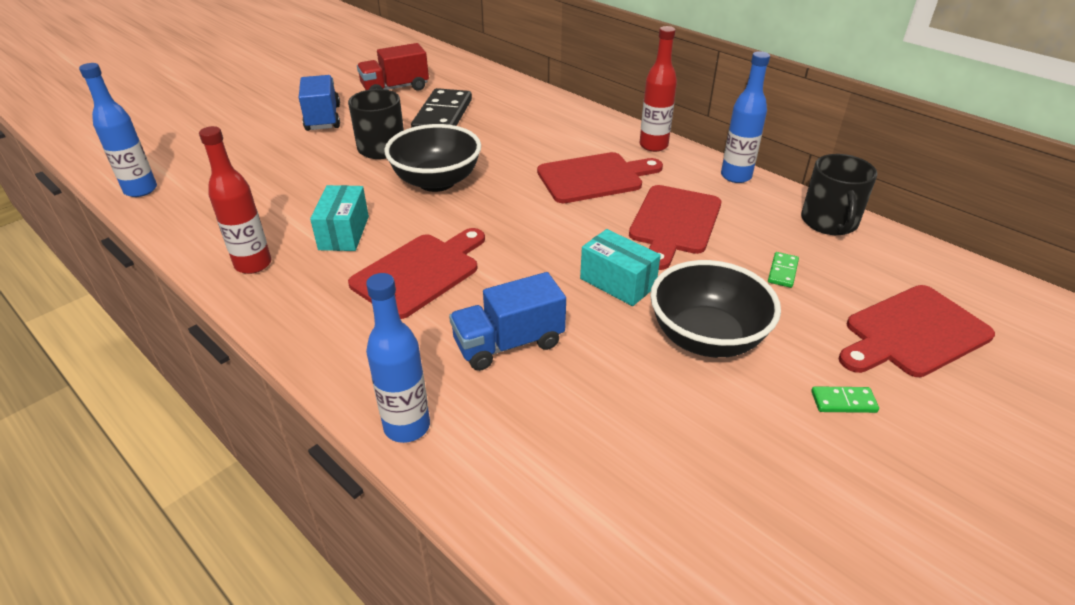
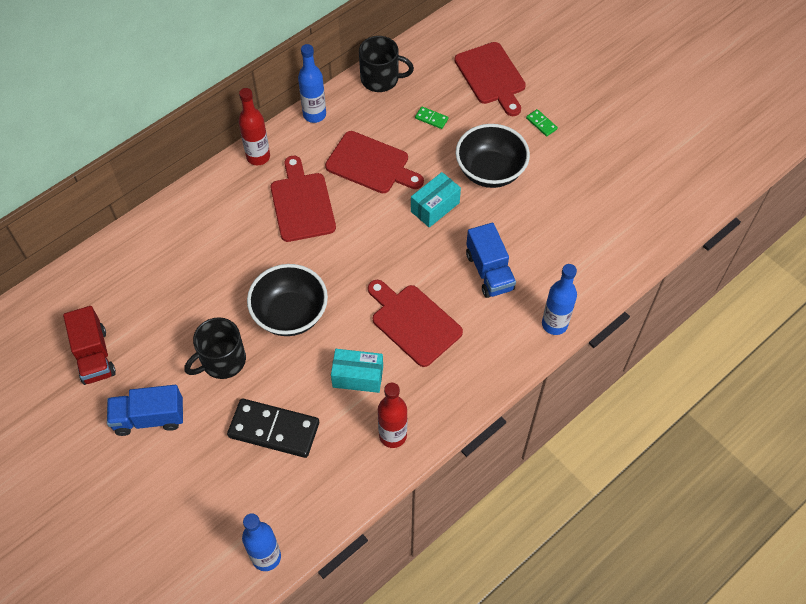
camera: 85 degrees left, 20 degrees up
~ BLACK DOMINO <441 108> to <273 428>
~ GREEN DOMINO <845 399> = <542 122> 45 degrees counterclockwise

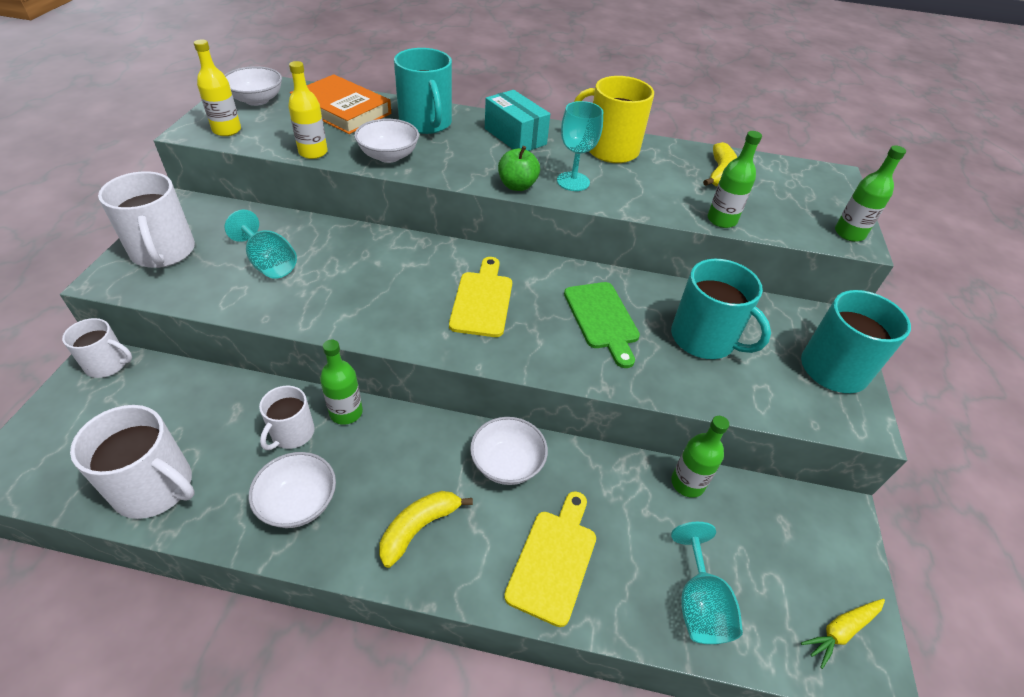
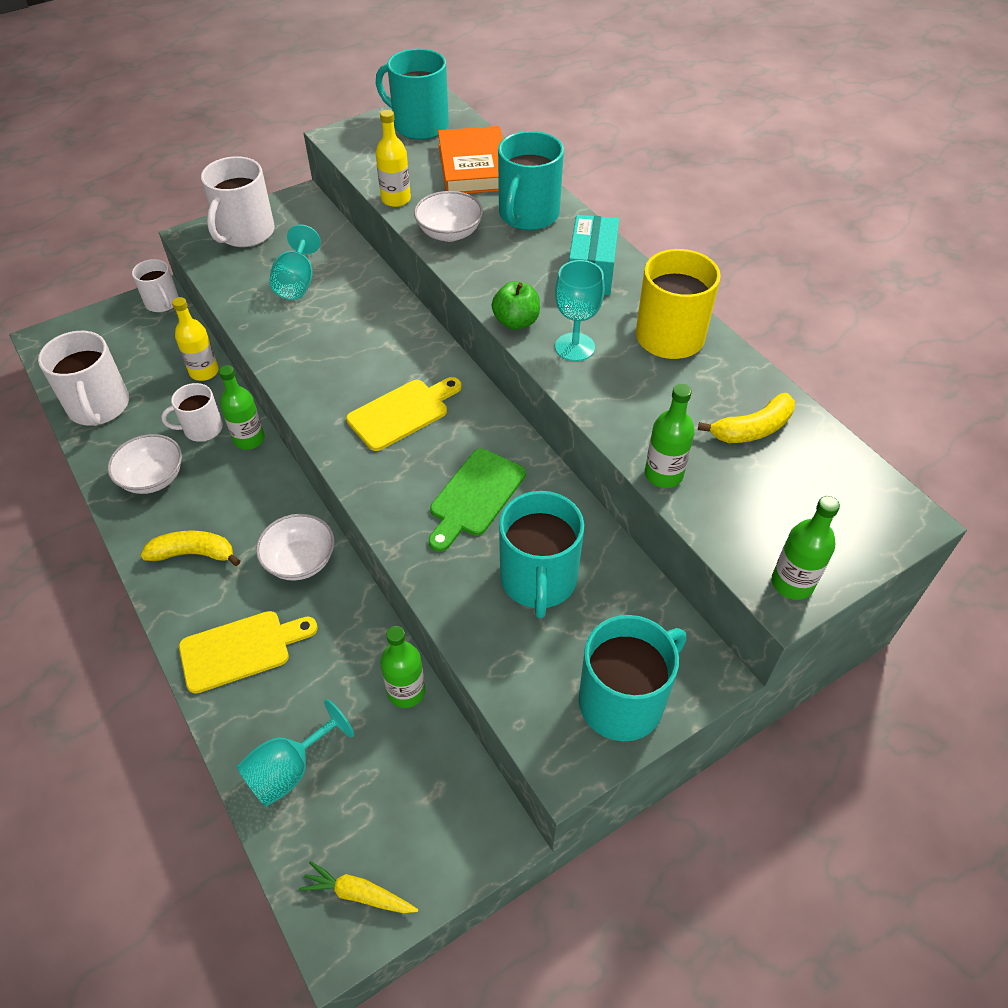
camera: 50 degrees right, 5 degrees up
~ YELLOW BOTTLE <217 87> to <195 339>
~ WHITE BOWL <253 86> to TURQUOISE MUG <412 94>

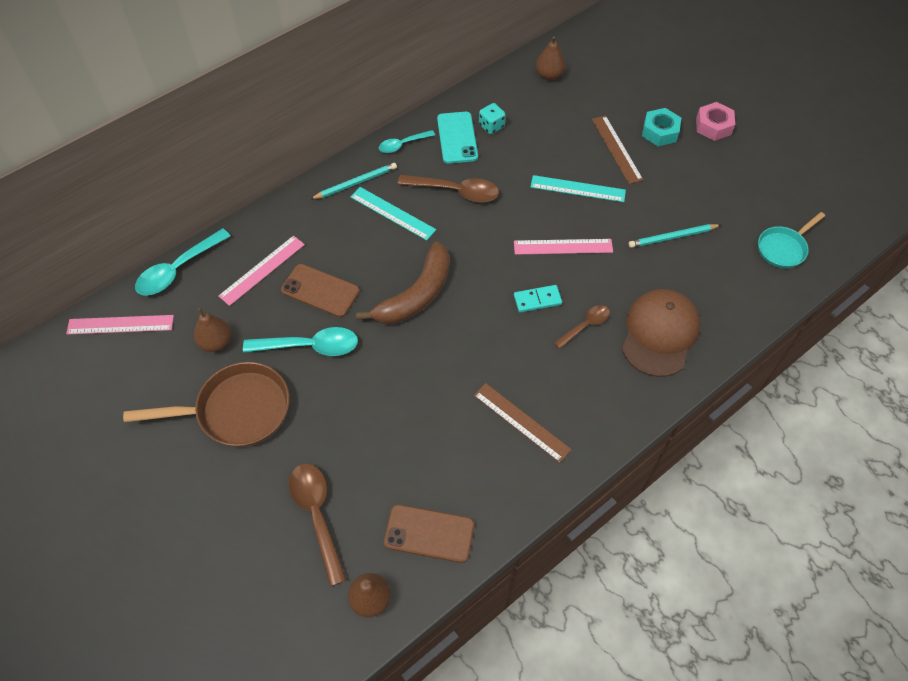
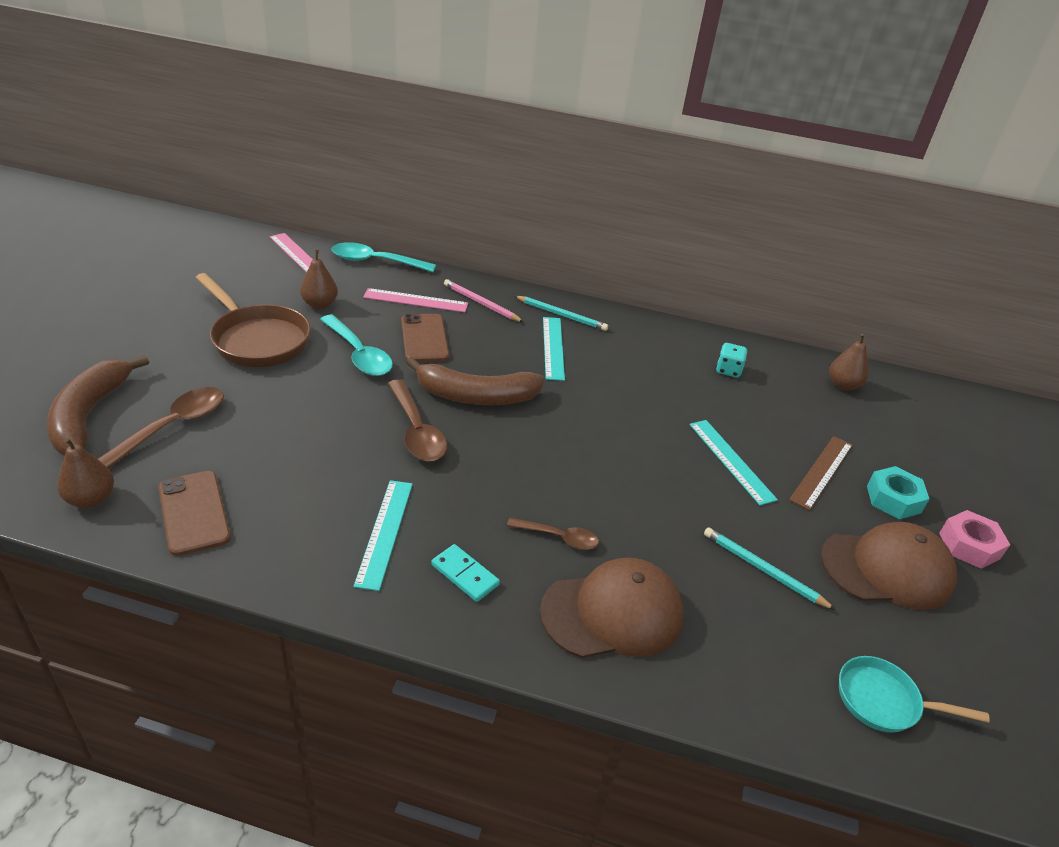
camera: 50 degrees right, 20 degrees down
+ BROWN BANANA <98 405>
~ BROWN RULER <522 423> to TURQUOISE RULER <383 535>
~ BROWN SPOON <448 189> to <417 420>
~ TURQUOISE DOMINO <538 299> to <465 573>
+ PINK PENCIL <484 300>
+ BROWN CAP <889 566>
- TURQUOISE SPOON <407 141>
- TURQUOISE PHONE <457 138>
- PINK RULER <563 247>

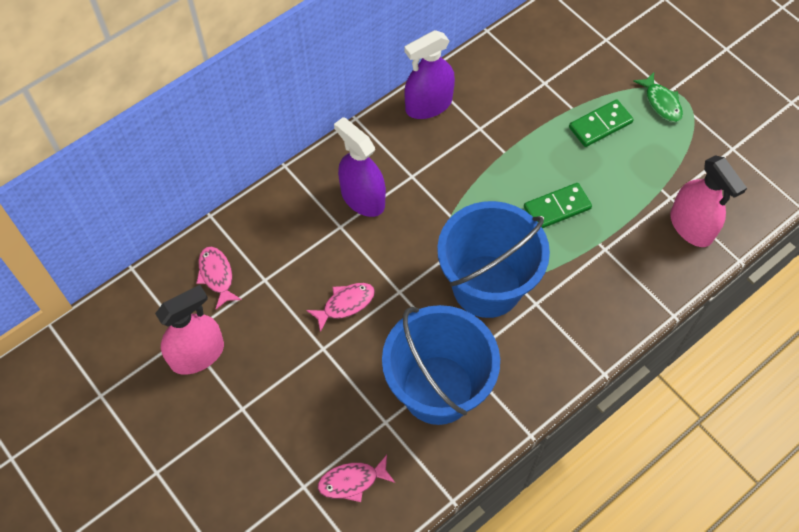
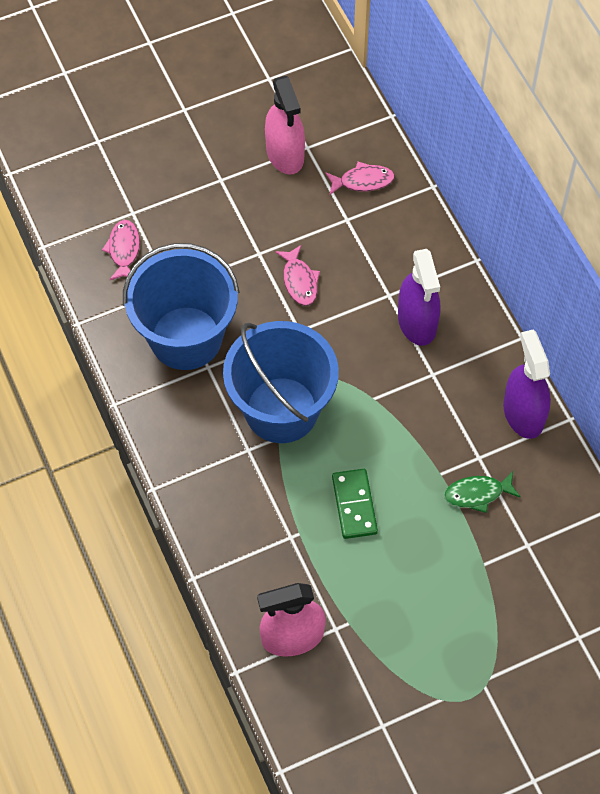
camera: 105 degrees right, 0 degrees up
~ PURPLE SPRAY BOTTLE <360 167> = <419 297> 105 degrees clockwise
~ GREEN FISH <658 97> to <482 492>
- GREEN DOMINO <601 123>

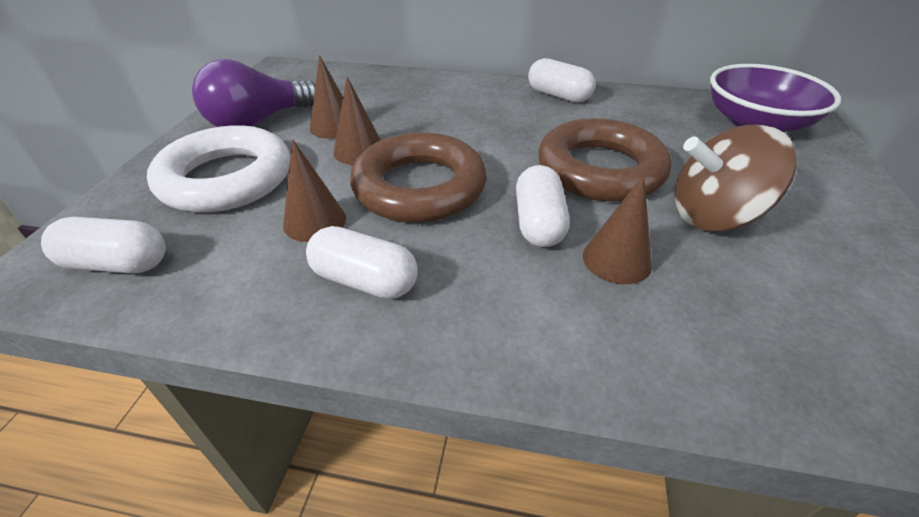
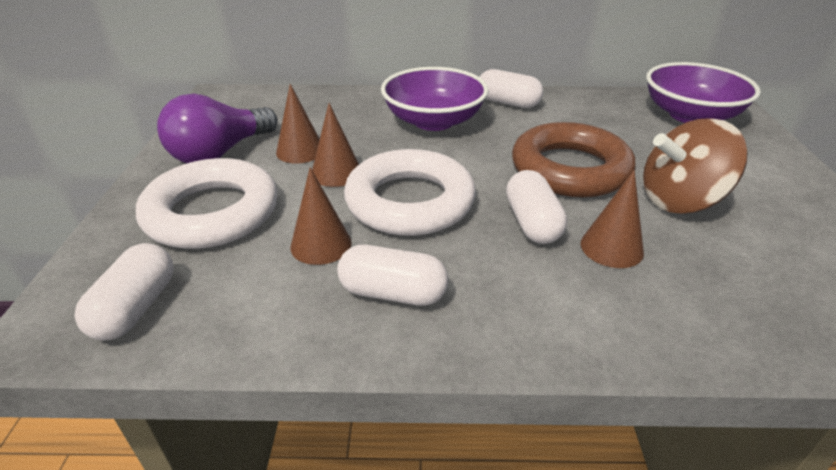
camera: 10 degrees left, 5 degrees down
~ WHITE CAPSULE <103 245> = <124 292> 75 degrees counterclockwise
~ BROWN RING <418 177> to WHITE RING <410 192>
+ PURPLE BOWL <435 99>

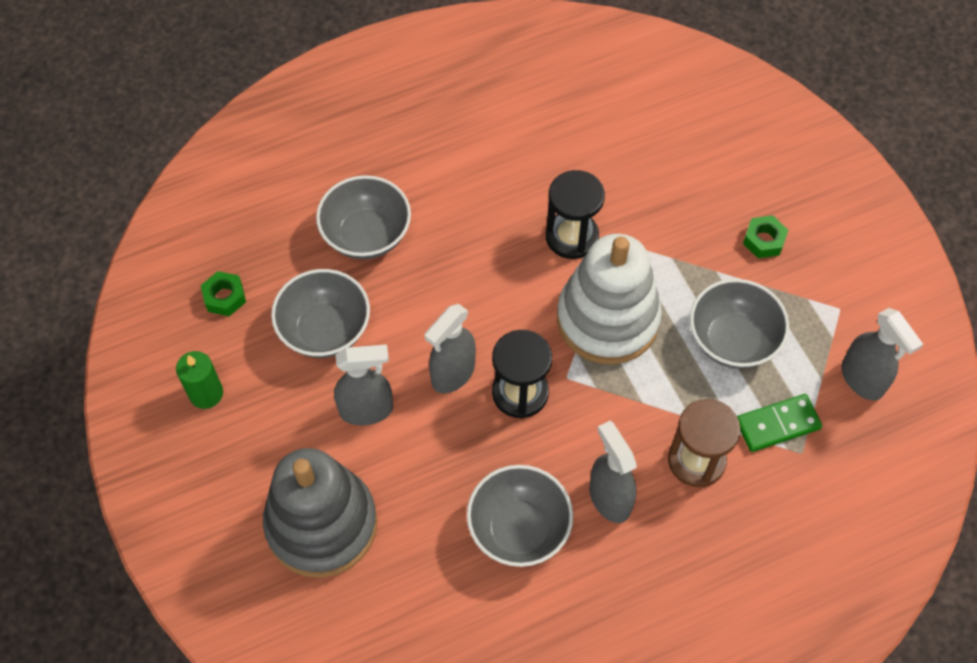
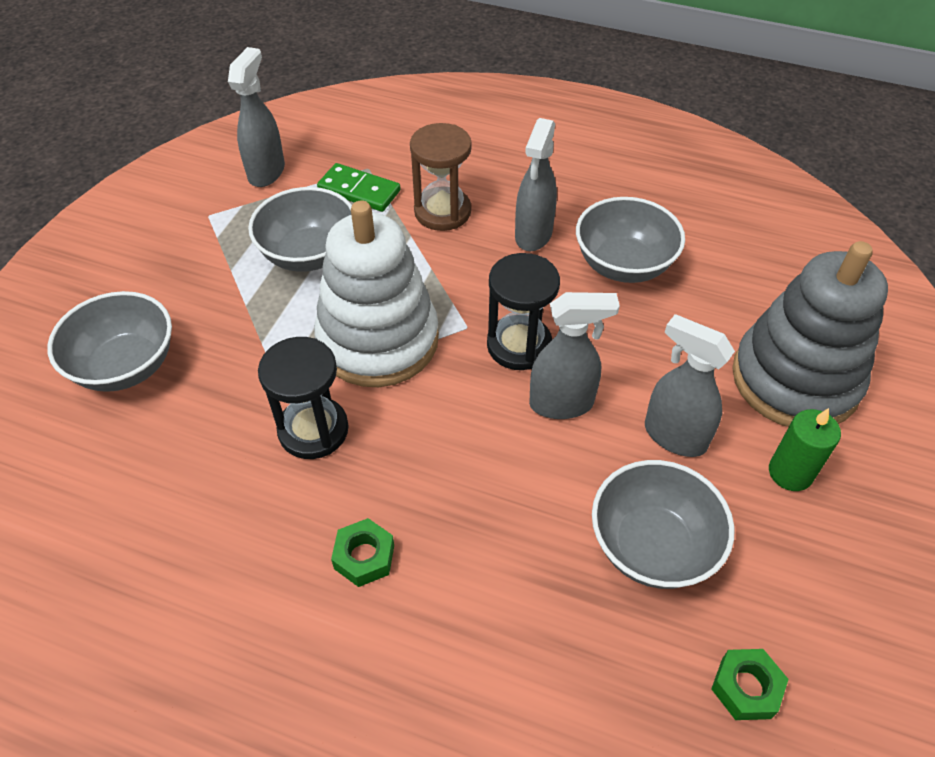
camera: 135 degrees left, 10 degrees down
~ GREY BOWL <363 217> to <109 341>
~ GREEN NUT <765 236> to <362 552>
~ GREEN CANDLE <199 380> to <805 449>

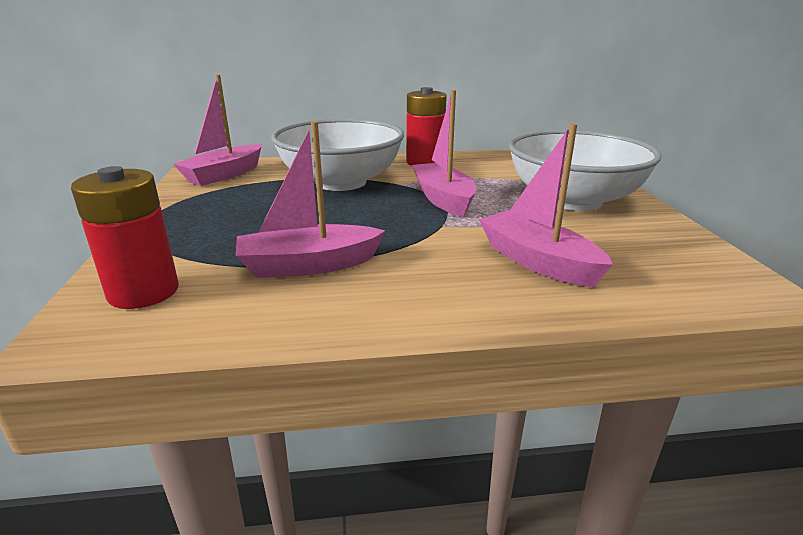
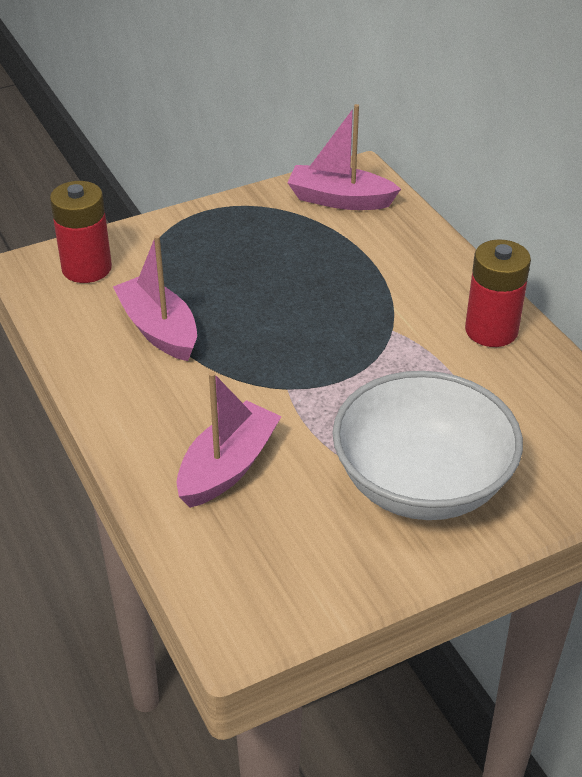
camera: 70 degrees right, 15 degrees up
- WHITE BOWL <337 155>
- PINK BOAT <444 153>

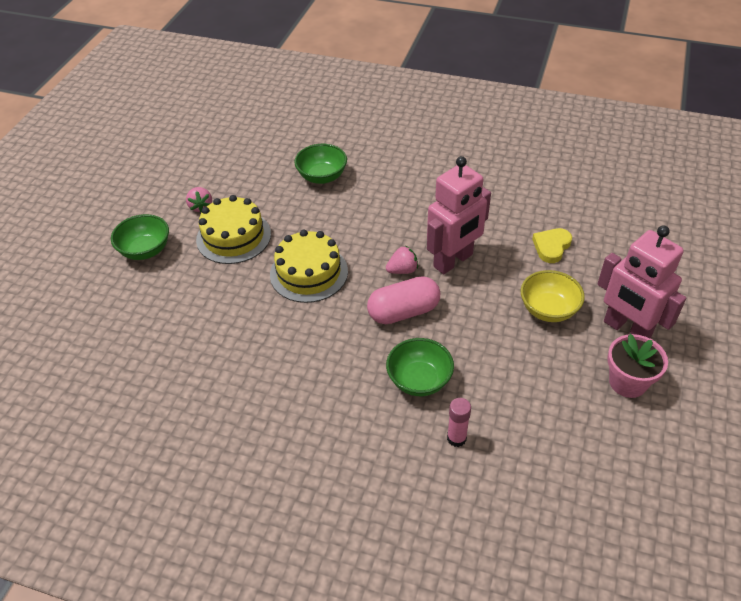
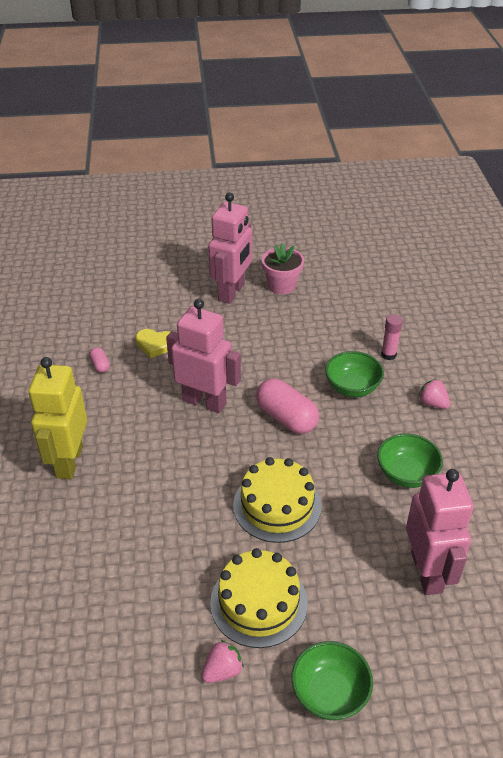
camera: 115 degrees left, 5 degrees down
+ YELLOW ROBOT <58 418>
+ PINK CAPSULE <99 360>
~ GREEN BOWL <320 164> to <410 460>
+ PINK ROBOT <440 532>
~ PINK STRAWBERRY <402 260> to <434 394>
- YELLOW BOWL <553 296>

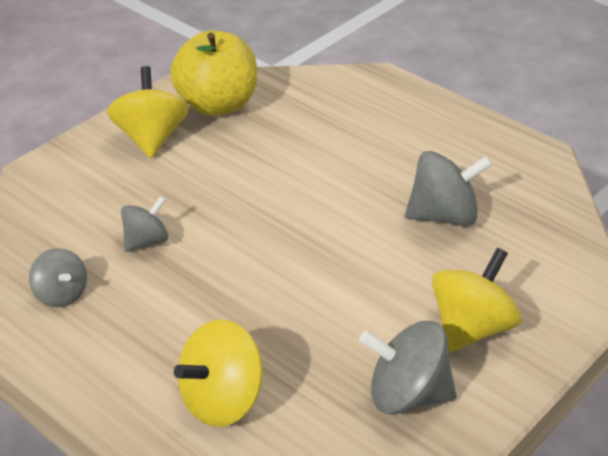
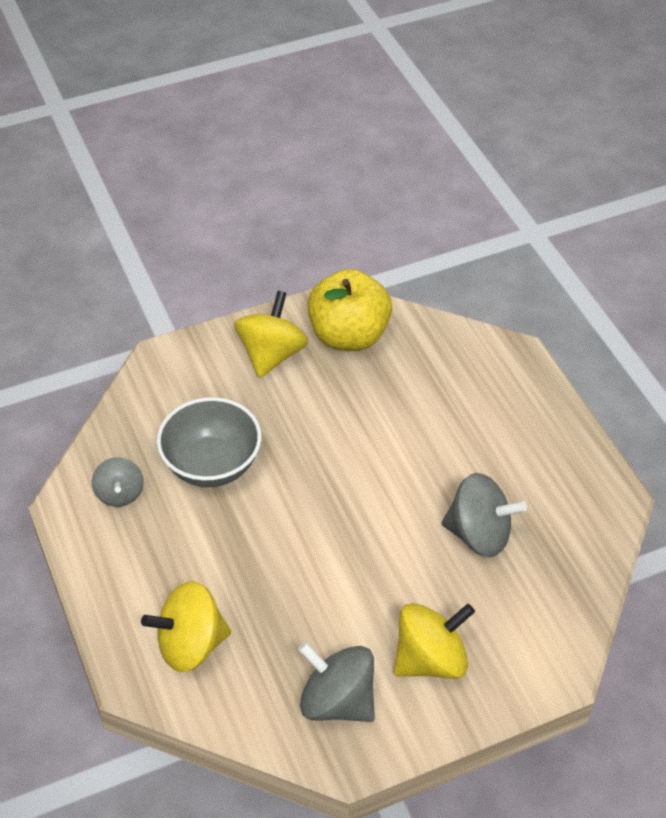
camera: 25 degrees right, 10 degrees up
~ GREY SPINNING TOP <145 223> to GREY BOWL <209 442>

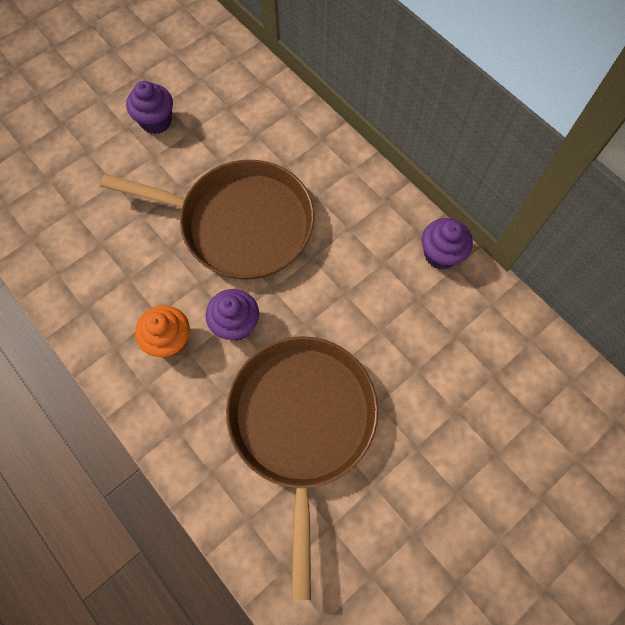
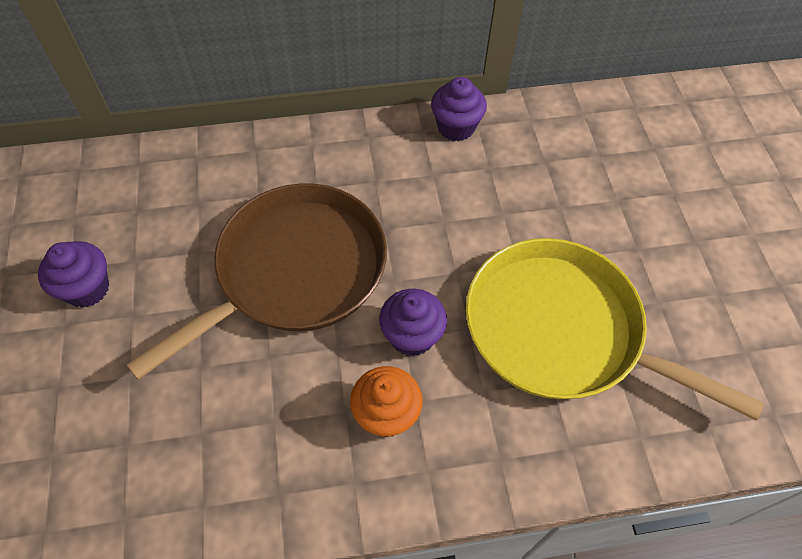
camera: 60 degrees left, 10 degrees down
~ BROWN PAN <302 468> to YELLOW PAN <615 329>

